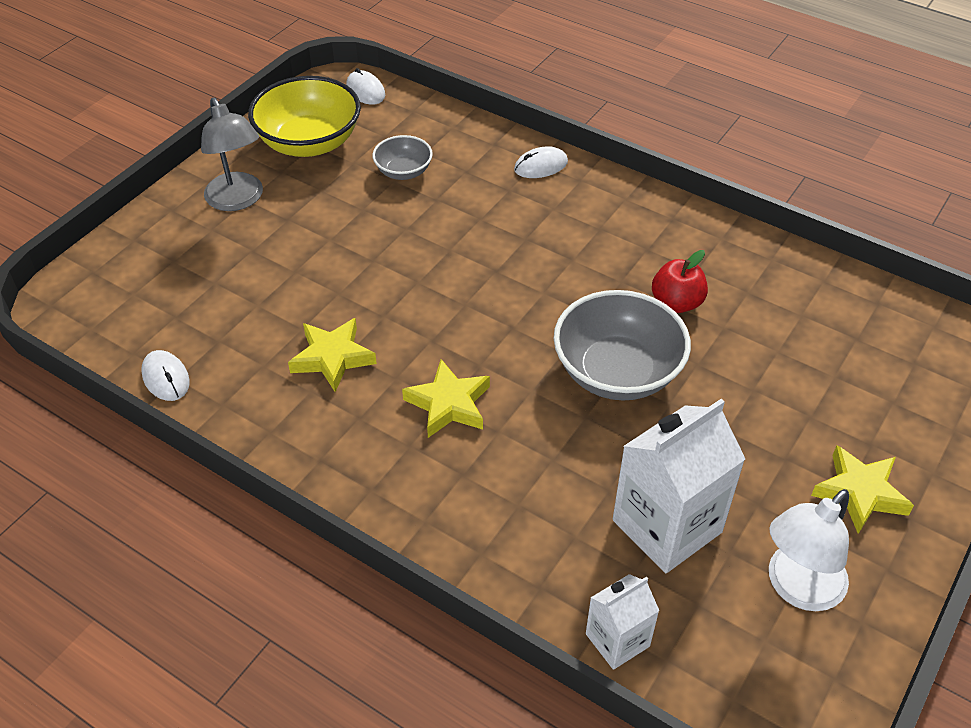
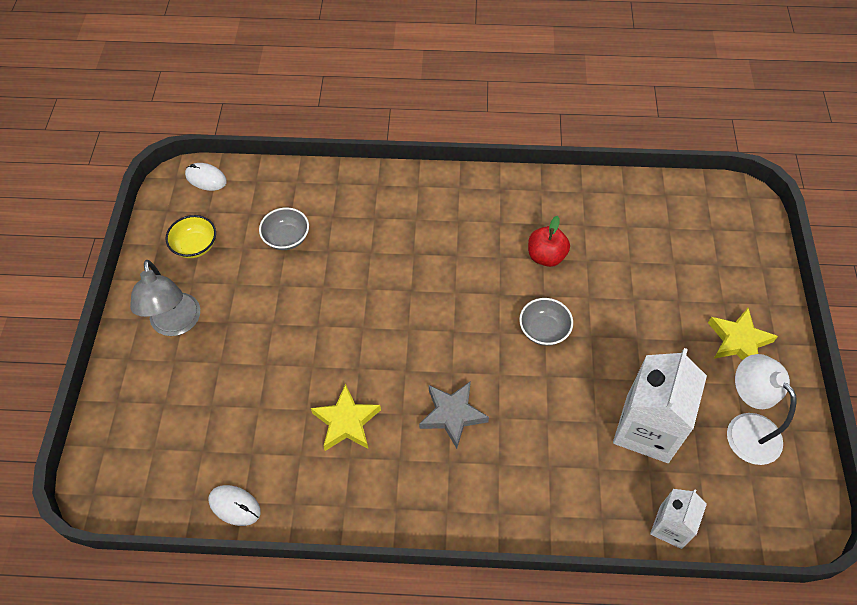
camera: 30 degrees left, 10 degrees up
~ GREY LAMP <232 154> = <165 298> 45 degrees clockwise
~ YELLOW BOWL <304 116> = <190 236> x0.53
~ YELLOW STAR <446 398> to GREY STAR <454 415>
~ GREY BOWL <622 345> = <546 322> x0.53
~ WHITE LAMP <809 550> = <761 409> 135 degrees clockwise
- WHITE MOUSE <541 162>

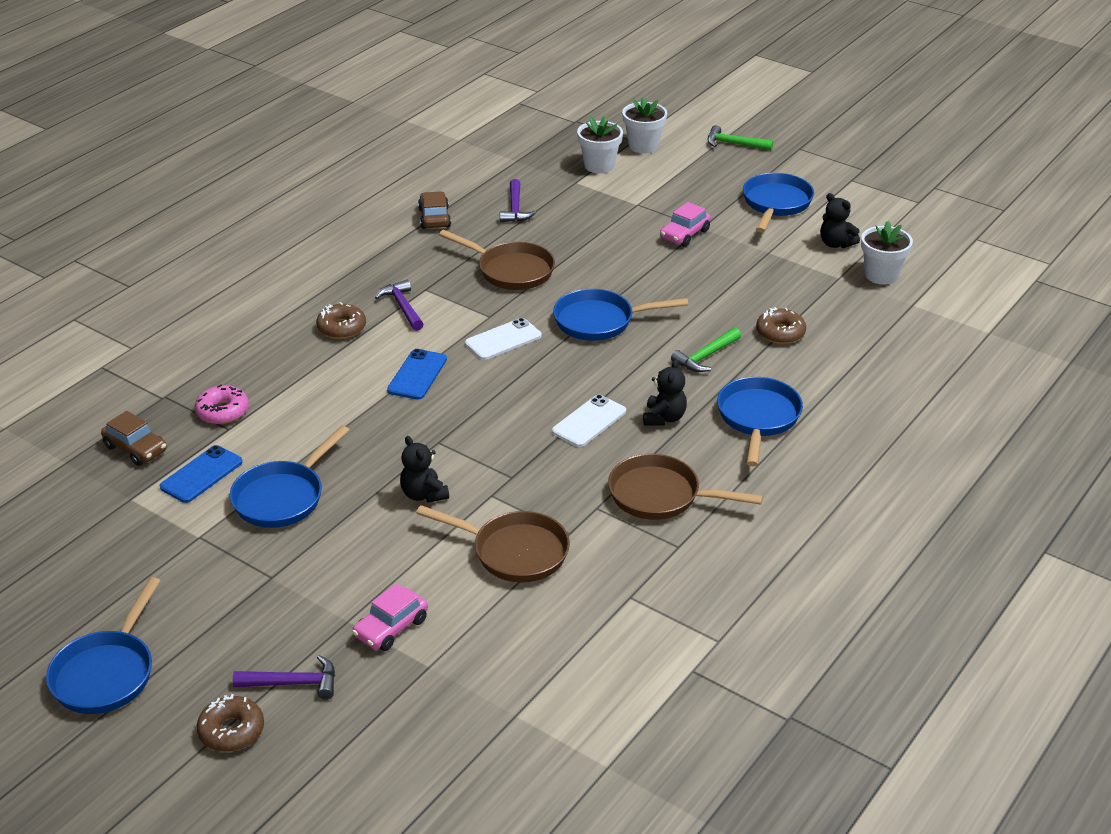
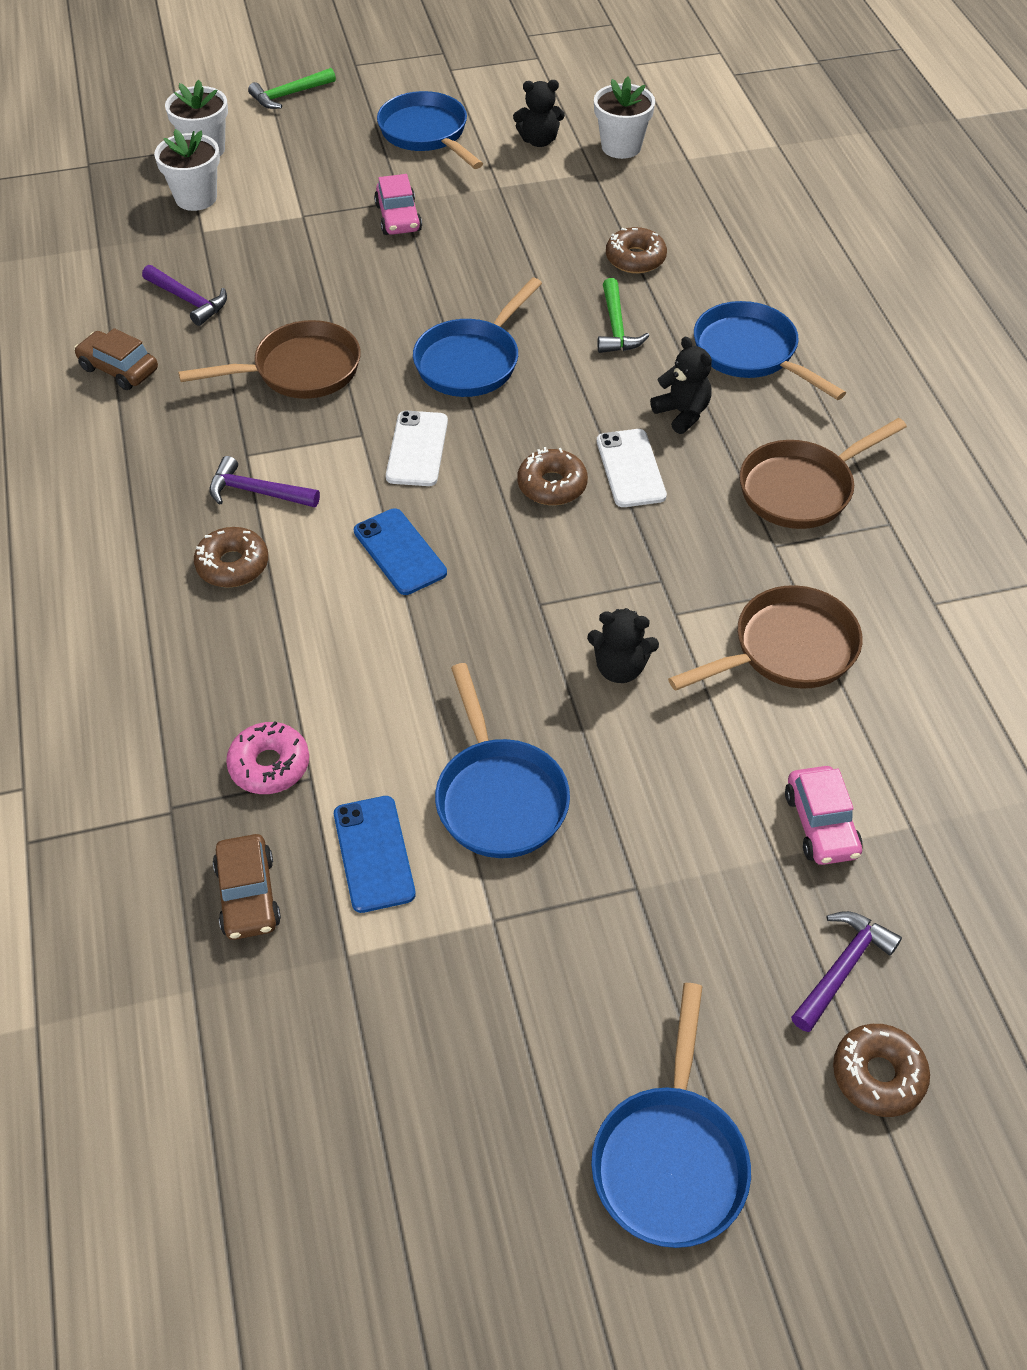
camera: 50 degrees left, 15 degrees up
~ BROWN CAR <134 438> = <247 887> 90 degrees clockwise
+ BROWN DONUT <552 476>
~ BLUE PAN <103 645> = <671 1115> 45 degrees clockwise

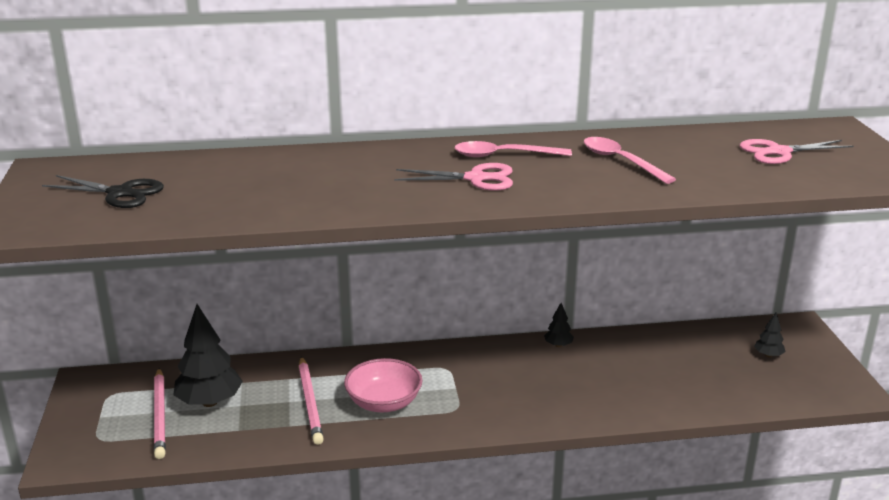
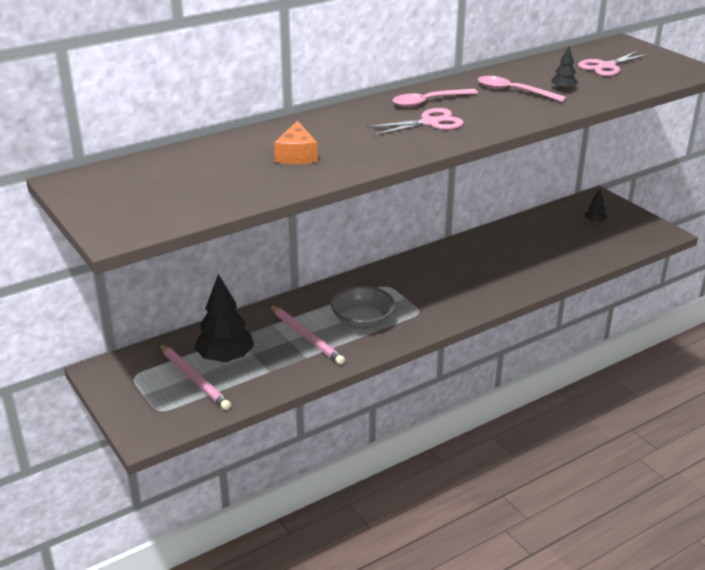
camera: 25 degrees left, 5 degrees up
+ ORANGE CHEESE <296 142>
~ PINK BOWL <383 385> to GREY BOWL <363 308>
~ BLACK TREE <559 325> to <564 68>
- BLACK SCISSORS <103 191>

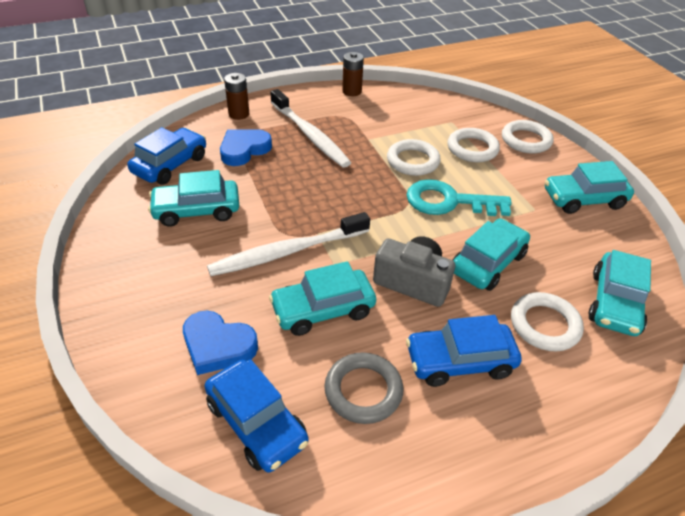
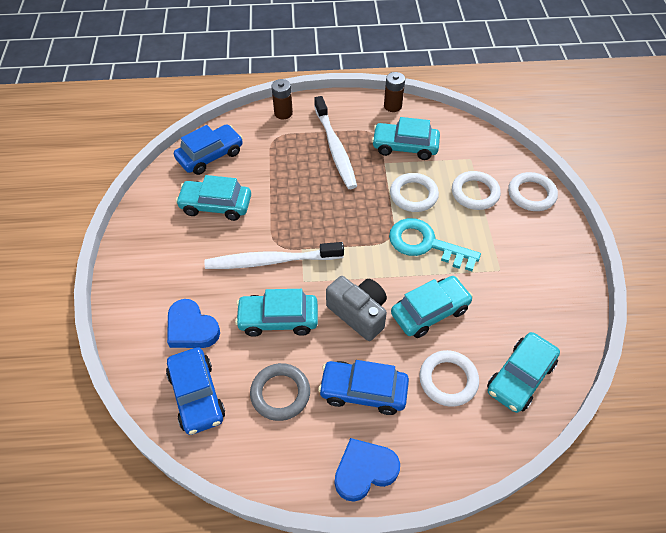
camera: 20 degrees right, 10 degrees up
~ BLUE HEART <246 147> to <367 470>
~ TURQUOISE CAR <589 187> to <406 138>

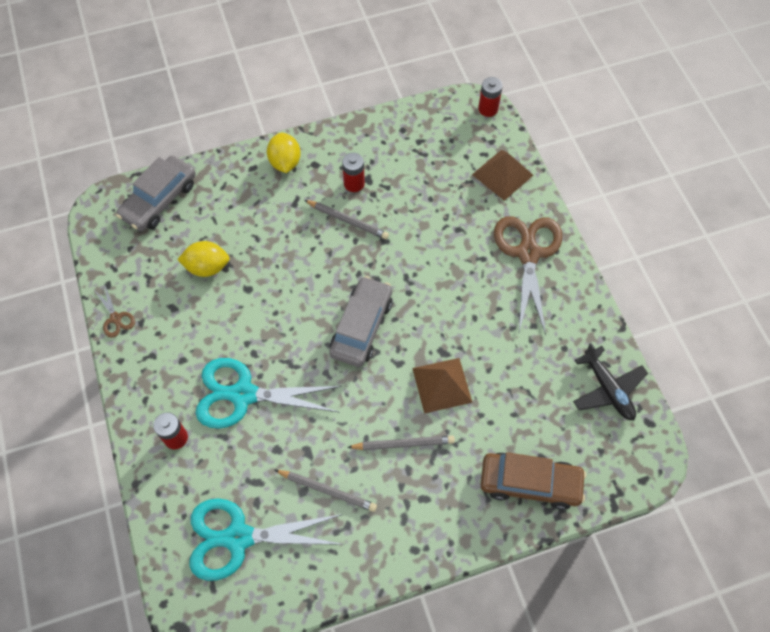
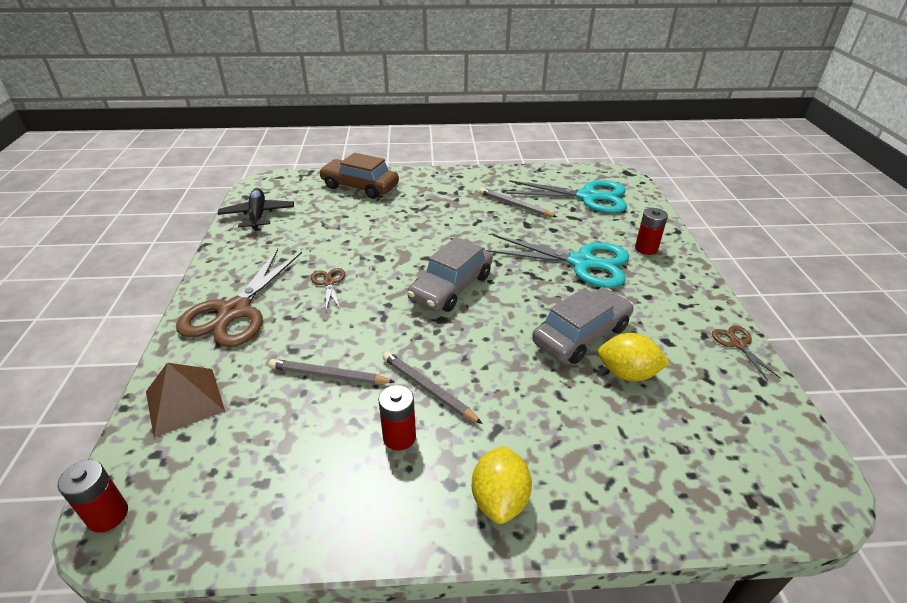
camera: 165 degrees left, 25 degrees down
~ GREY PENCIL <401 442> to <332 371>
+ BROWN SCISSORS <328 289>
~ GREY CAR <156 193> to <583 326>
- BROWN PYRAMID <442 385>

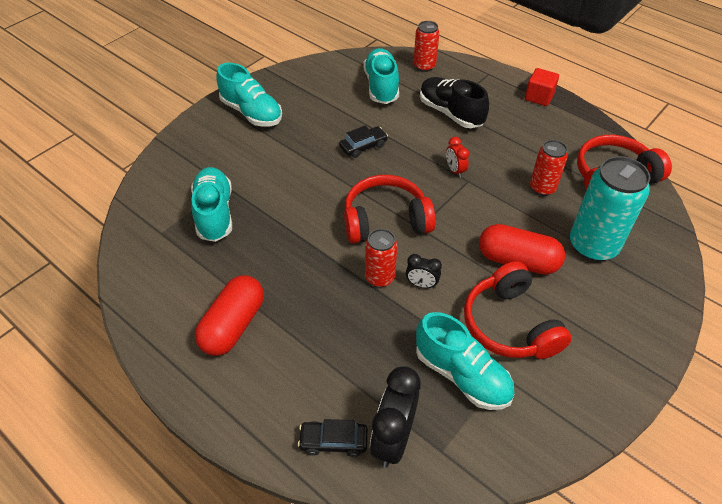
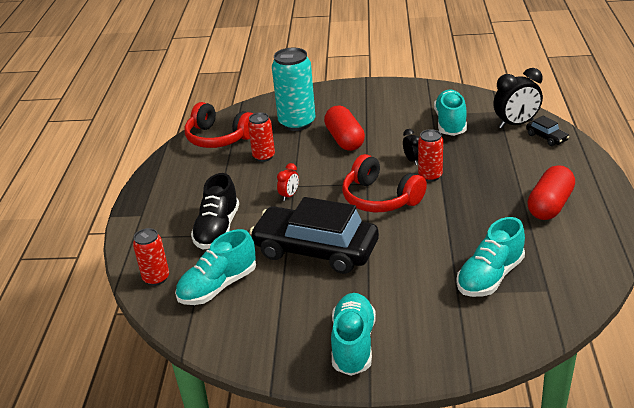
camera: 125 degrees left, 15 degrees down
~ BLACK CAR <363 142> = <314 235> x2.43
~ RED CAPSULE <229 315> = <551 192> 45 degrees counterclockwise
- RED HEADPHONES <518 310>
- RED CUBE <542 87>

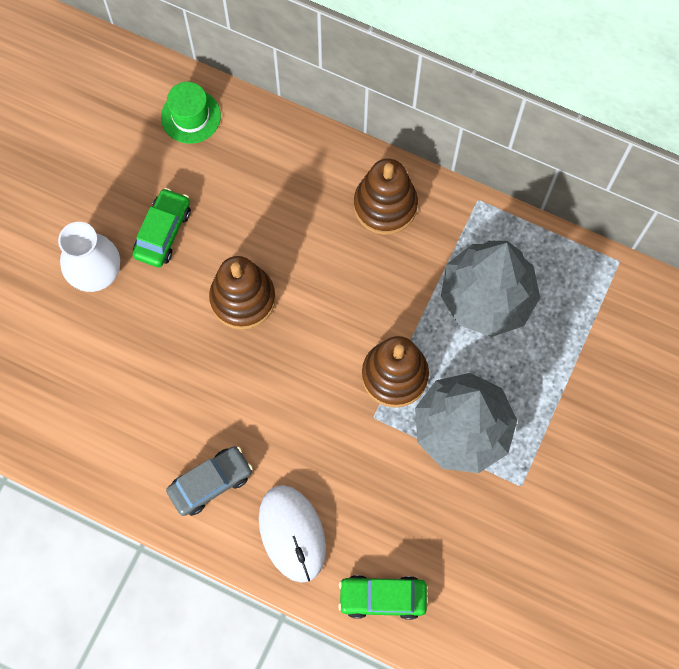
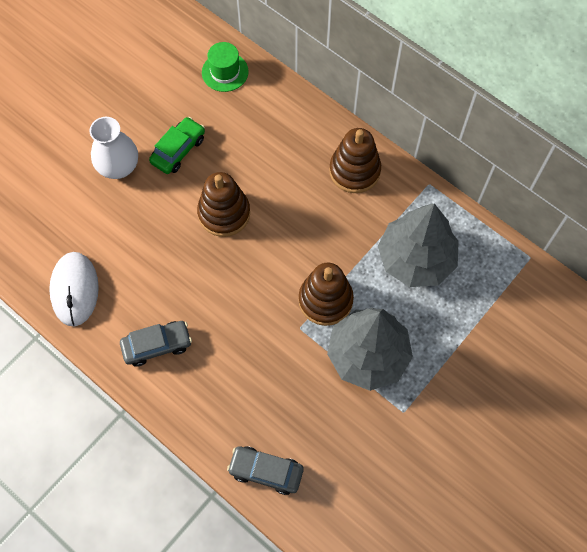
camera: 15 degrees right, 5 degrees down
~ WHITE MOUSE <292 534> to <74 289>
~ GREEN CAR <382 597> to GREY CAR <265 470>

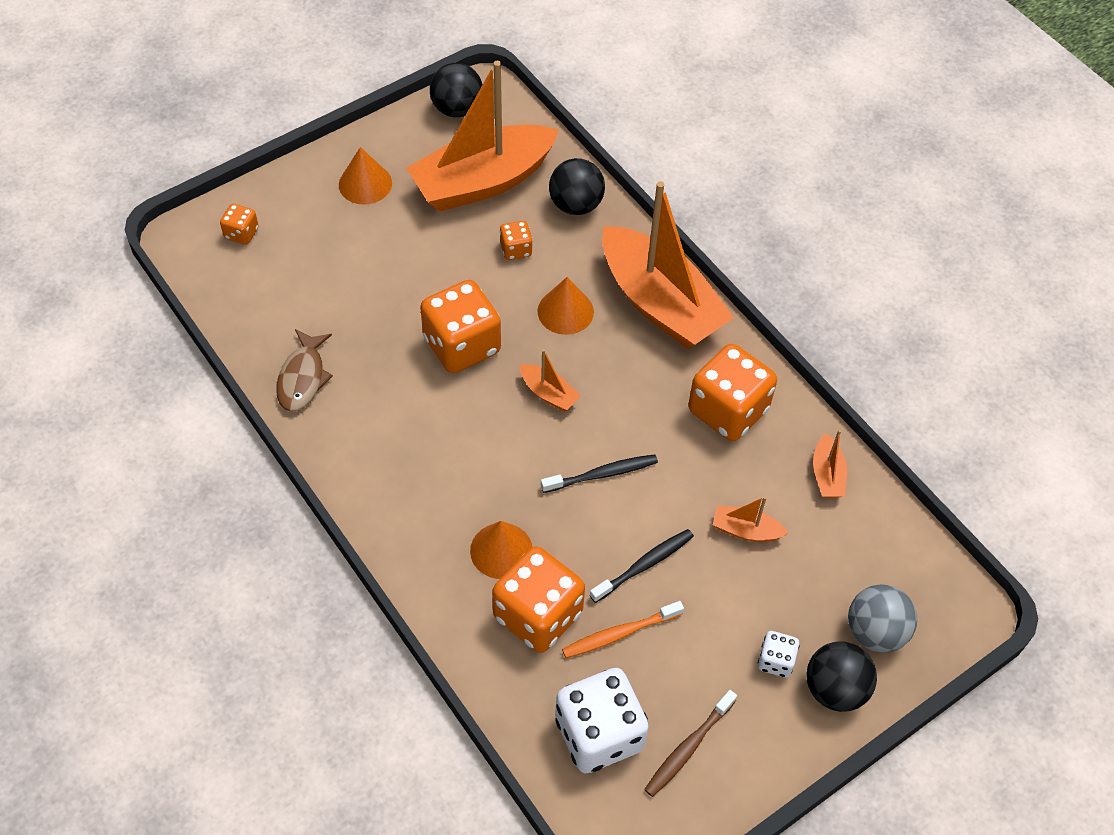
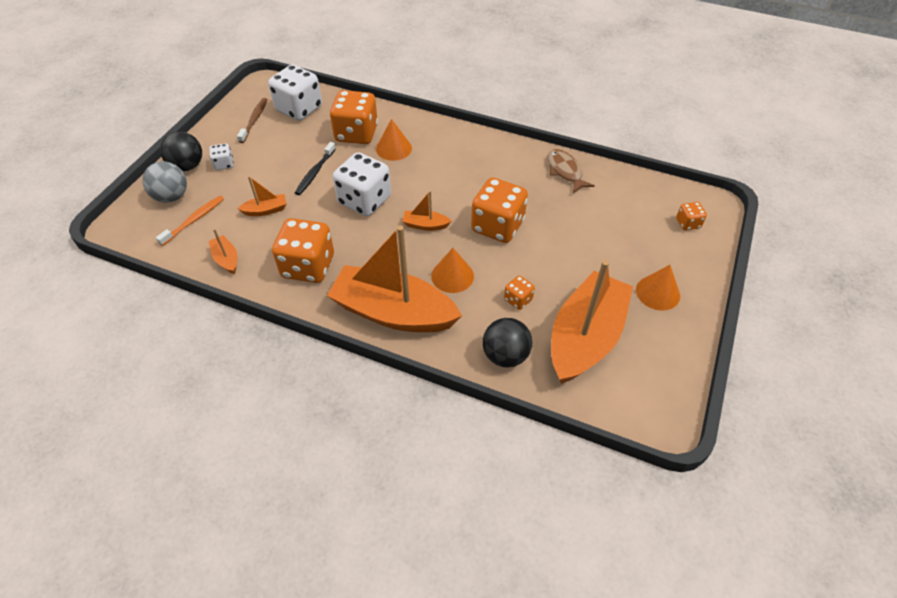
camera: 150 degrees right, 5 degrees down
~ ORANGE TOOTHBRUSH <623 629> to <190 221>
~ BLACK TOOTHBRUSH <599 473> to WHITE DICE <362 184>
- BLACK BALL <456 90>

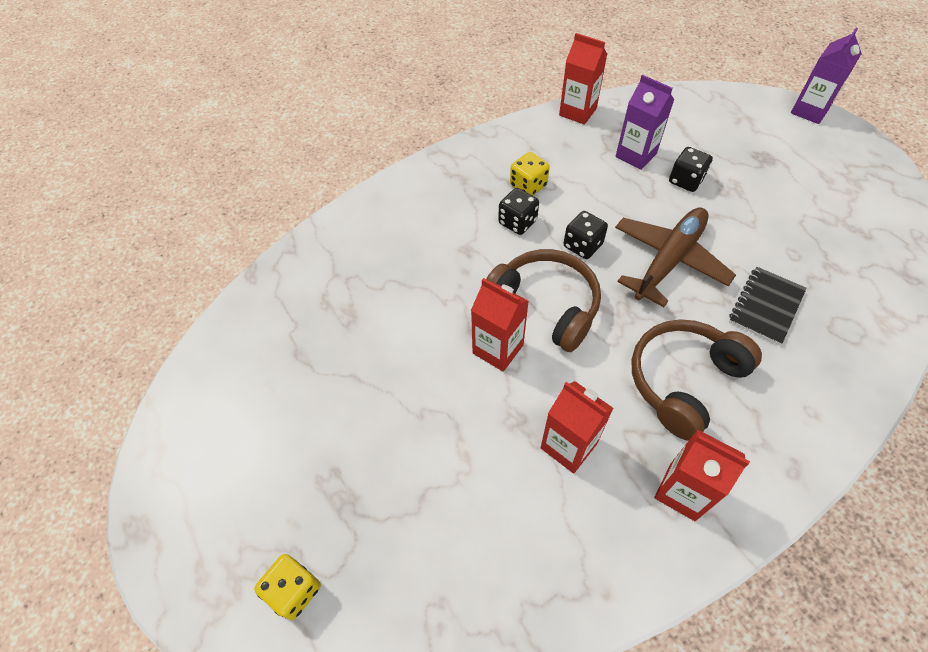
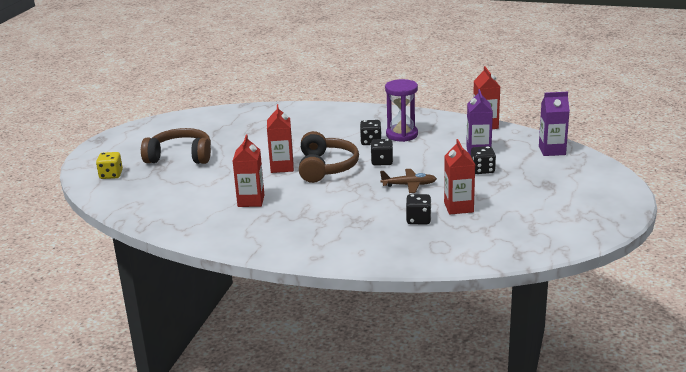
camera: 50 degrees right, 30 degrees down
~ BROWN HEADPHONES <697 380> to <176 146>
~ BROWN PLANE <675 257> = <408 181> x0.59
~ YELLOW DICE <530 174> to PURPLE HOURGLASS <401 110>
~ BLACK NOTEBOOK <768 306> to BLACK DICE <418 209>
~ RED CARTON <702 475> to <459 176>
~ PURPLE CARTON <826 76> to <554 124>

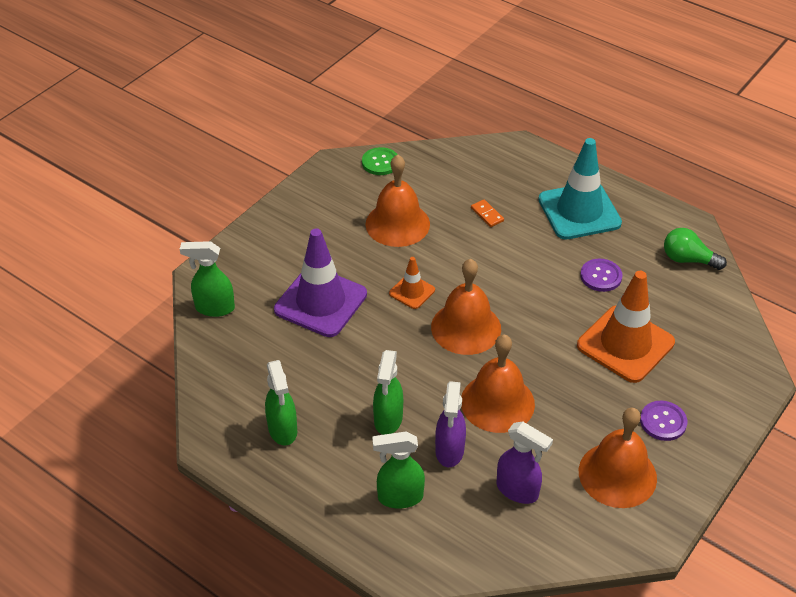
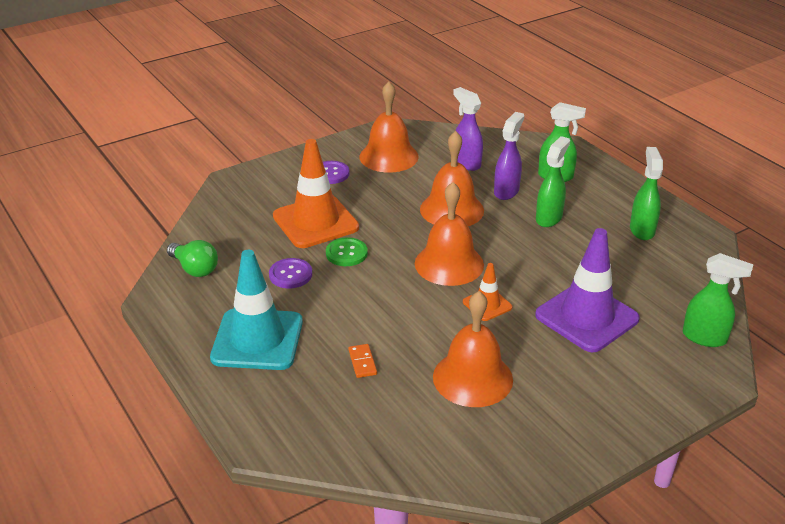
camera: 160 degrees left, 10 degrees down
~ GREEN BUTTON <380 161> to <347 251>

